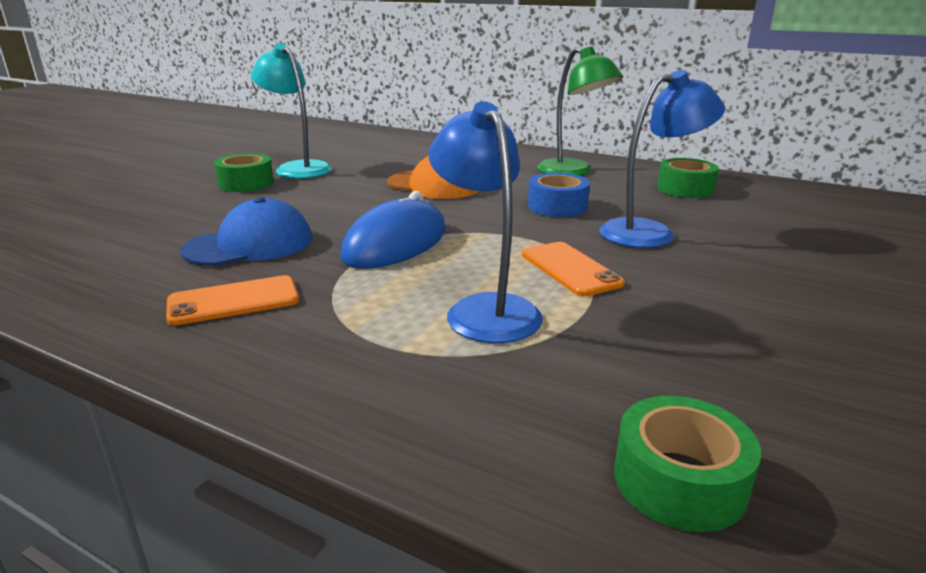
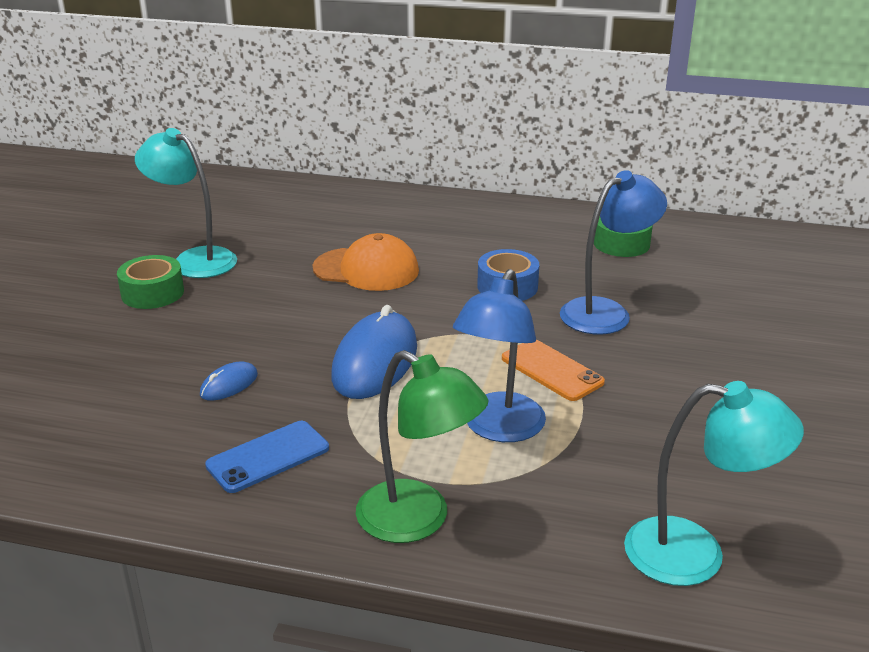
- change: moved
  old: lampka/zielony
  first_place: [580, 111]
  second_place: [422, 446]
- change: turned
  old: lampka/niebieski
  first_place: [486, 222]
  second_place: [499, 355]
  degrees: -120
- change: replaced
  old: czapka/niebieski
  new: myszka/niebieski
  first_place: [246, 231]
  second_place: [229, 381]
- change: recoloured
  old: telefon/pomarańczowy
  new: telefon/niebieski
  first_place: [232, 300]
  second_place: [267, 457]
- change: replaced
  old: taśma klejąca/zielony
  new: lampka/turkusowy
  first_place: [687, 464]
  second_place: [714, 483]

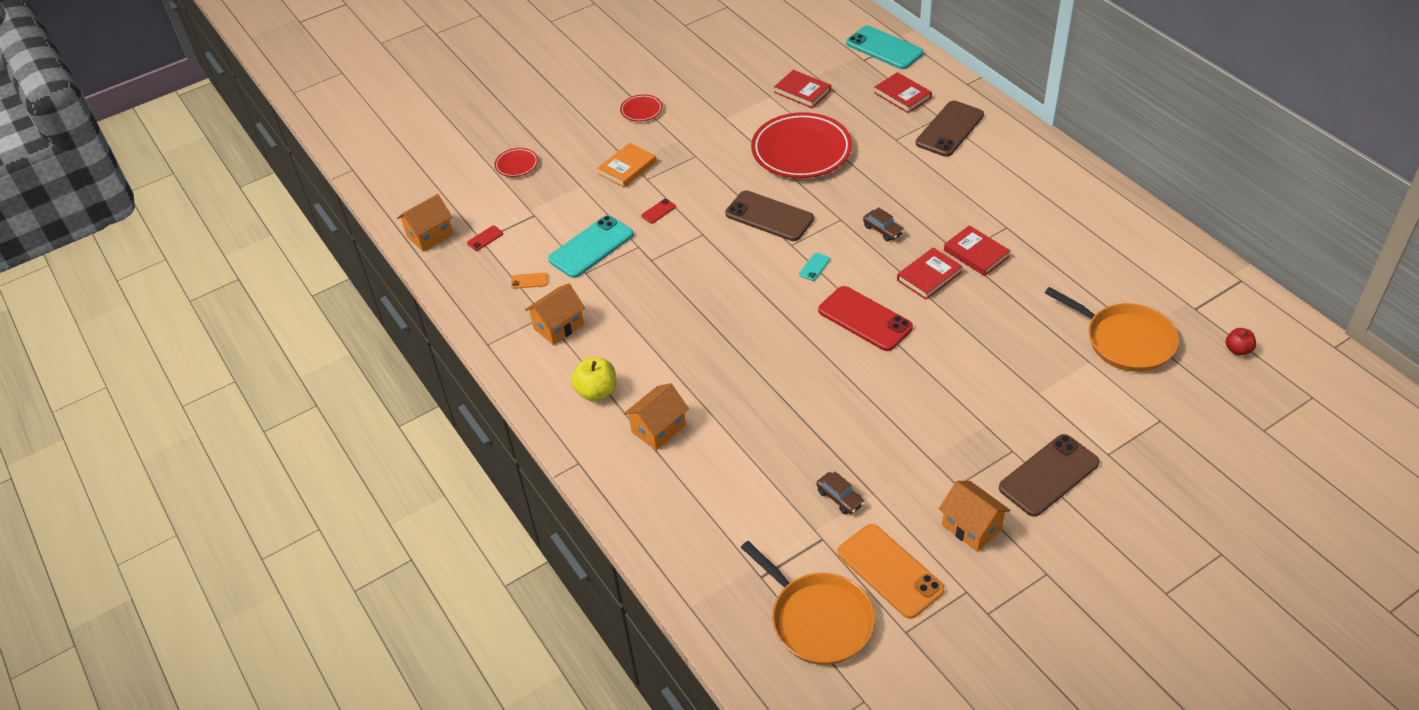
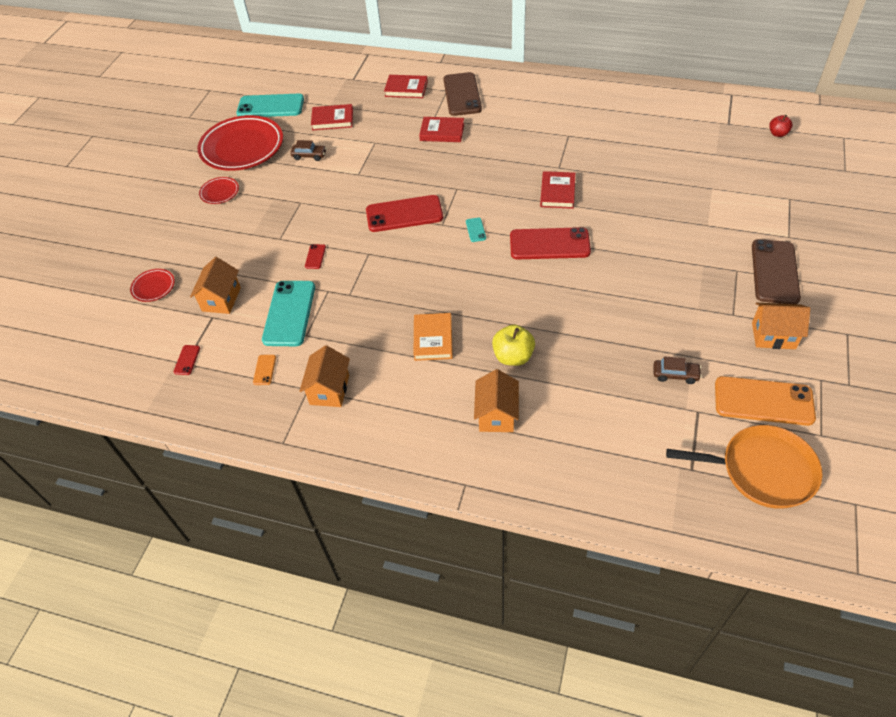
- change: moved
  old: telefon/turkusowy
  first_place: [885, 47]
  second_place: [270, 105]
- change: moved
  old: talerz/czerwony
  first_place: [801, 145]
  second_place: [240, 143]
- change: moved
  old: książka/pomarańczowy
  first_place: [626, 165]
  second_place: [433, 337]
- change: recoloured
  old: telefon/brązowy
  new: telefon/czerwony
  first_place: [769, 215]
  second_place: [404, 213]
- change: moved
  old: domek/pomarańczowy
  first_place: [425, 222]
  second_place: [215, 285]
- change: moved
  old: samochód/brązowy
  first_place: [883, 224]
  second_place: [308, 150]
- change: moved
  old: książka/czerwony
  first_place: [977, 250]
  second_place: [441, 129]
- change: turned
  old: telefon/pomarańczowy
  first_place: [529, 281]
  second_place: [264, 370]
  degrees: -45
- change: removed
  old: patelnia/pomarańczowy
  first_place: [1112, 329]
- change: moved
  old: jabłko/żółty
  first_place: [593, 379]
  second_place: [513, 345]

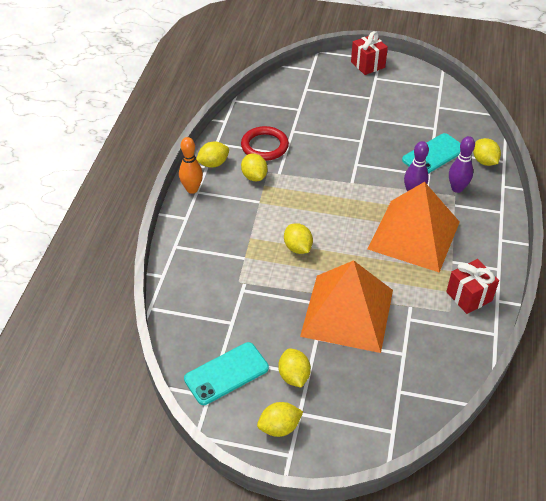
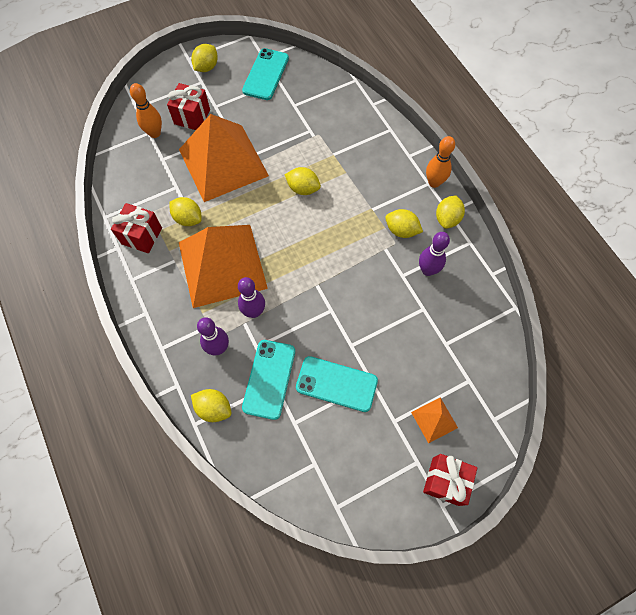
- change: replaced
  old: pierścień/czerwony
  new: kręgiel/fioletowy
  first_place: [265, 143]
  second_place: [434, 254]
- change: moved
  old: cytryna/żółty
  first_place: [294, 368]
  second_place: [185, 211]
- change: added
  new: kręgiel/pomarańczowy
  second_place: [146, 110]
- change: added
  new: prezent/czerwony
  second_place: [188, 106]
- change: added
  new: telefon/turkusowy
  second_place: [337, 384]
- change: added
  new: piramida/pomarańczowy
  second_place: [434, 420]

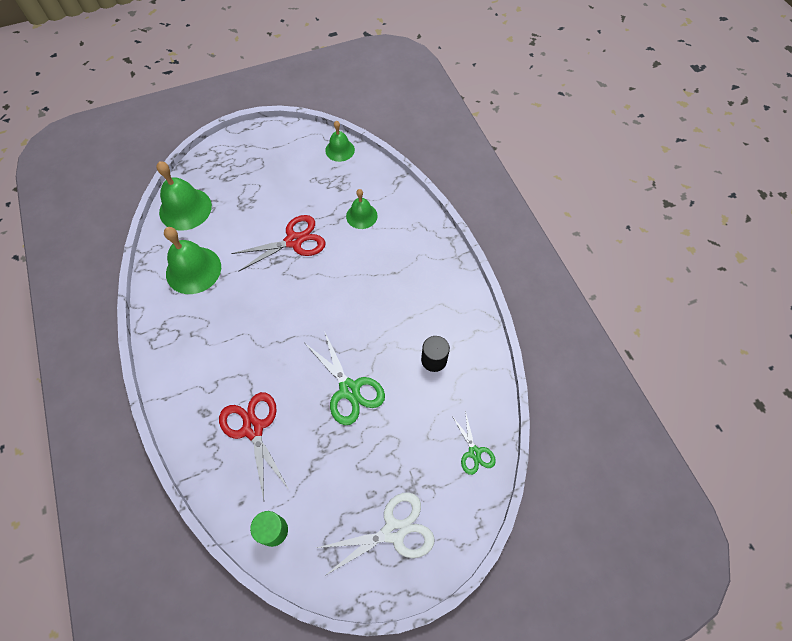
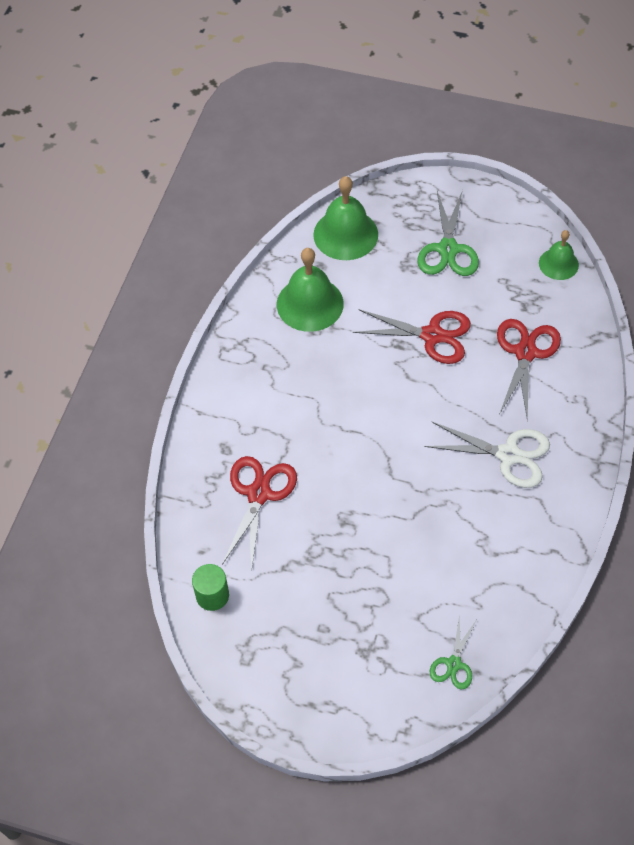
- change: replaced
  old: dzwonek/zielony
  new: nożyczki/czerwony
  first_place: [362, 209]
  second_place: [529, 370]
- change: moved
  old: nożyczki/zielony
  first_place: [345, 378]
  second_place: [448, 233]
- change: removed
  old: walec/czarny
  first_place: [435, 354]
- change: moved
  old: nożyczki/biały
  first_place: [376, 534]
  second_place: [487, 455]

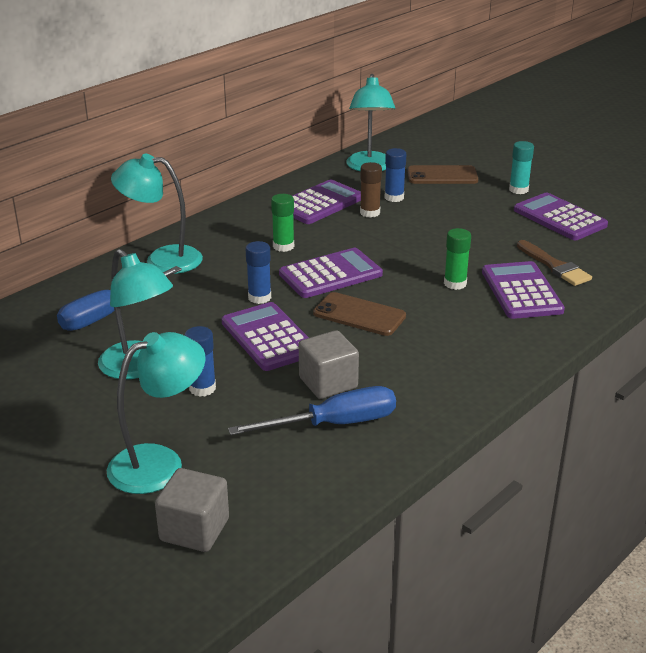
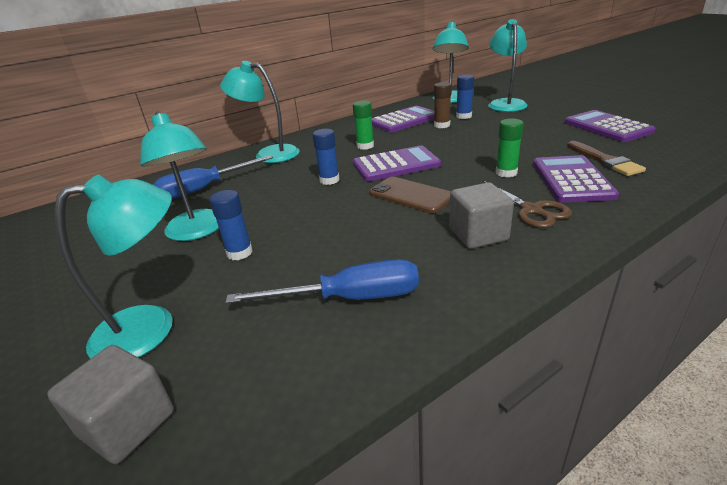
- change: removed
  old: klej w sztyfcie/turkusowy
  first_place: [521, 167]
- change: replaced
  old: telefon/brązowy
  new: lampka/turkusowy
  first_place: [442, 174]
  second_place: [508, 65]
- change: removed
  old: kalkulator/fioletowy
  first_place: [265, 336]
- change: moved
  old: sześcian/szary
  first_place: [329, 364]
  second_place: [481, 215]
- change: added
  new: nożyczki/brązowy
  second_place: [527, 204]

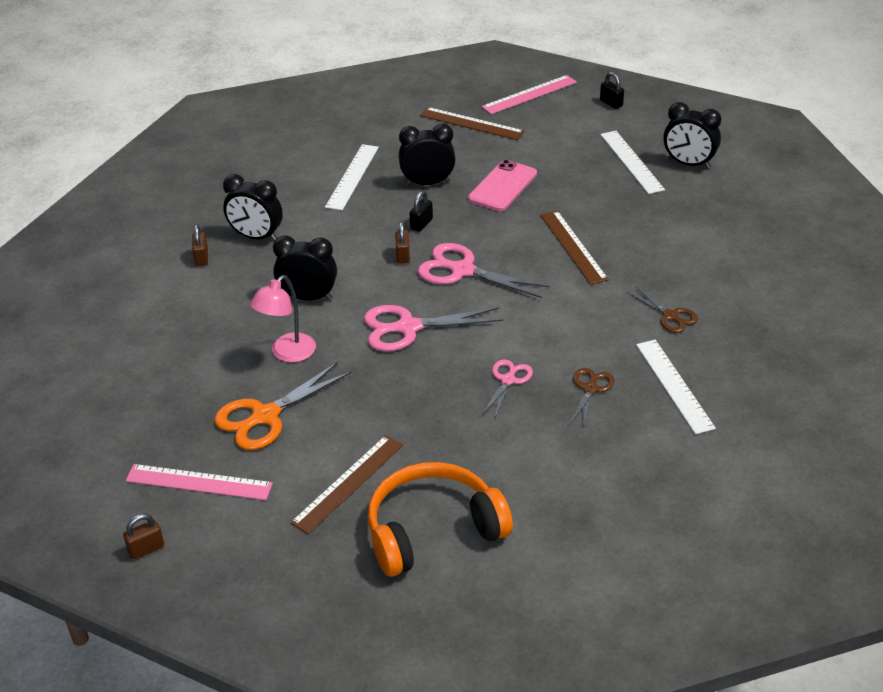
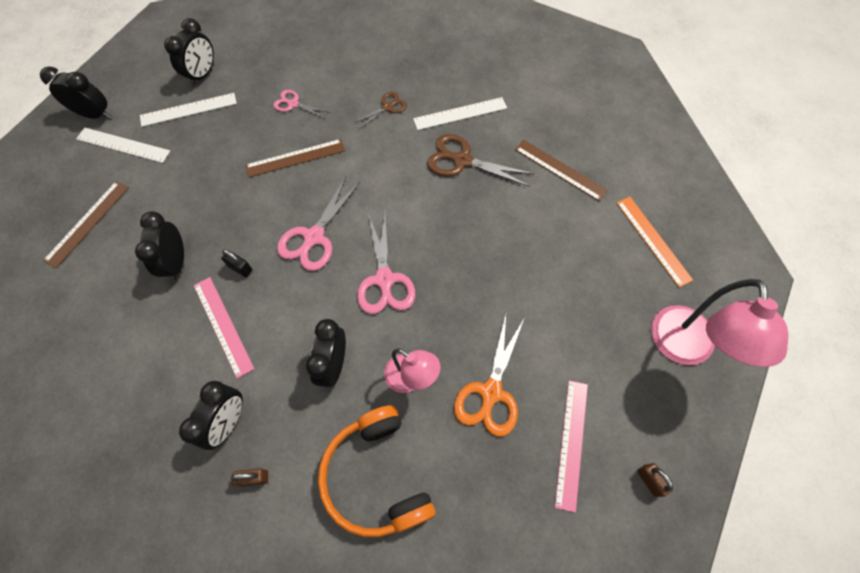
- change: replaced
  old: kłódka/czarny
  new: budzik/czarny
  first_place: [612, 90]
  second_place: [75, 93]
- change: moved
  old: linijka/różowy
  first_place: [529, 94]
  second_place: [223, 328]
- change: moved
  old: linijka/biały
  first_place: [352, 177]
  second_place: [123, 145]
- change: removed
  old: telefon/różowy
  first_place: [502, 185]
- change: removed
  old: kłódka/brązowy
  first_place: [402, 243]
- change: moved
  old: nożyczki/różowy
  first_place: [507, 388]
  second_place: [301, 104]
- change: turned
  old: nożyczki/pomarańczowy
  first_place: [283, 406]
  second_place: [489, 376]
  degrees: 60
- change: resized
  old: nożyczki/brązowy
  first_place: [592, 397]
  second_place: [480, 160]
  factor: 1.73
- change: moved
  old: linijka/brązowy
  first_place: [346, 484]
  second_place: [561, 170]
- change: moved
  old: słuchawki/pomarańczowy
  first_place: [440, 519]
  second_place: [376, 471]
- change: added
  new: linijka/pomarańczowy
  second_place: [655, 242]
- change: added
  new: lampka/różowy
  second_place: [719, 323]

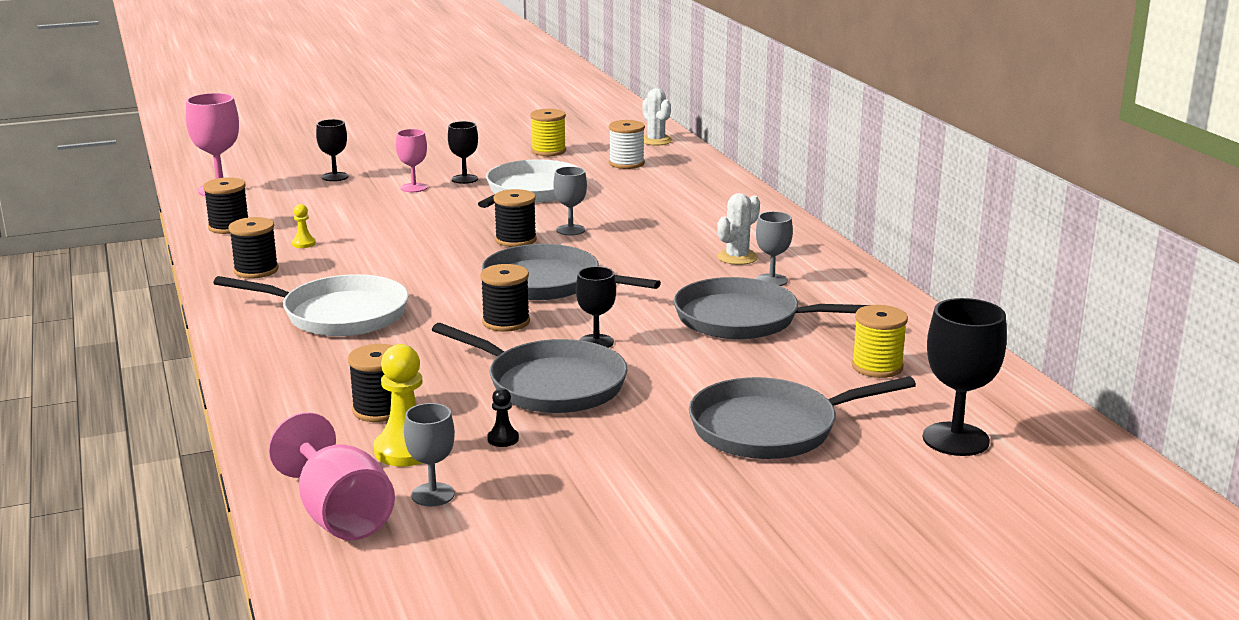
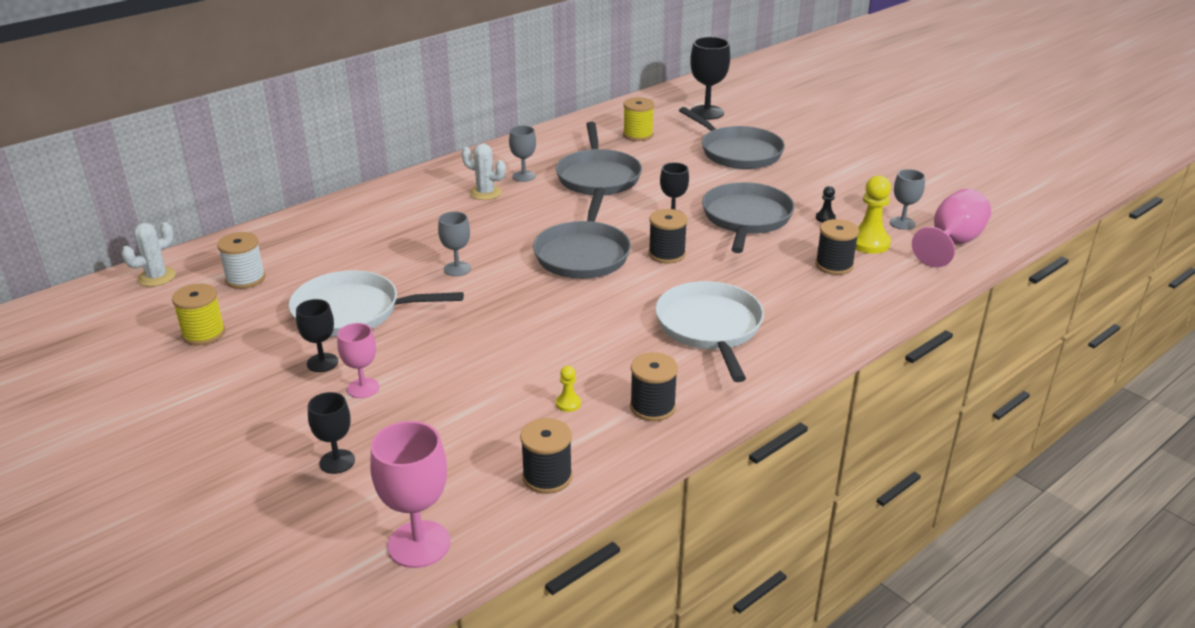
- change: removed
  old: szpulka/czarny
  first_place: [515, 218]

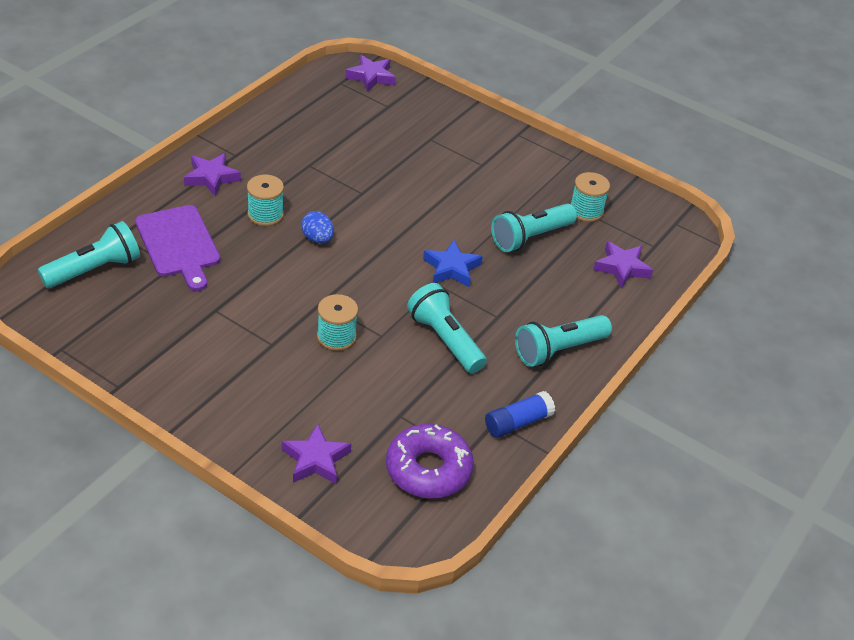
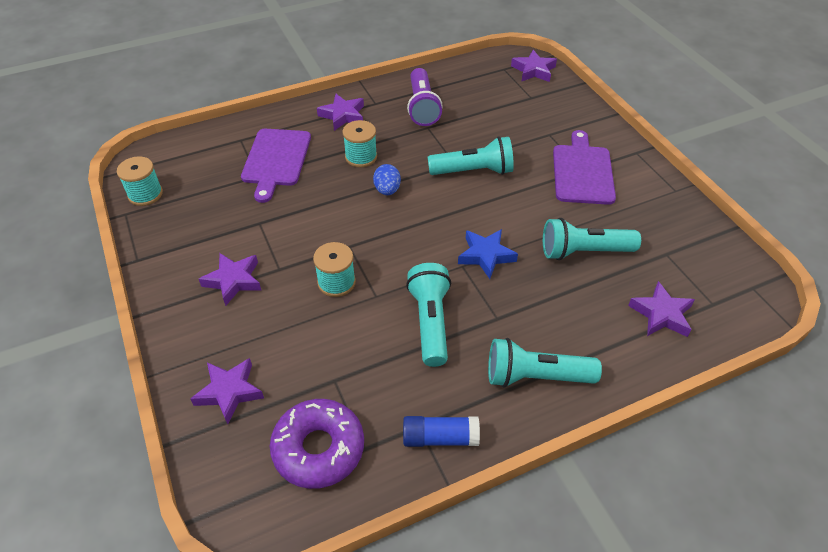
- change: moved
  old: szpulka/turkusowy
  first_place: [590, 197]
  second_place: [140, 181]
- change: moved
  old: latarka/turkusowy
  first_place: [89, 254]
  second_place: [471, 155]
- change: added
  new: latarka/fioletowy
  second_place: [424, 97]
- change: added
  new: deska do krojenia/fioletowy
  second_place: [584, 167]
- change: added
  new: gwiazda/fioletowy
  second_place: [230, 279]

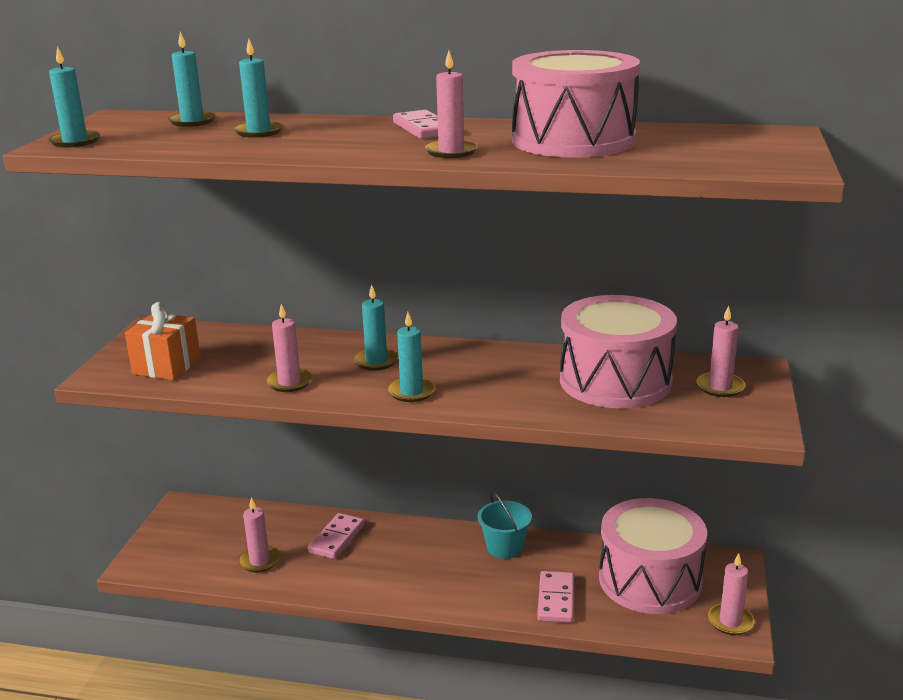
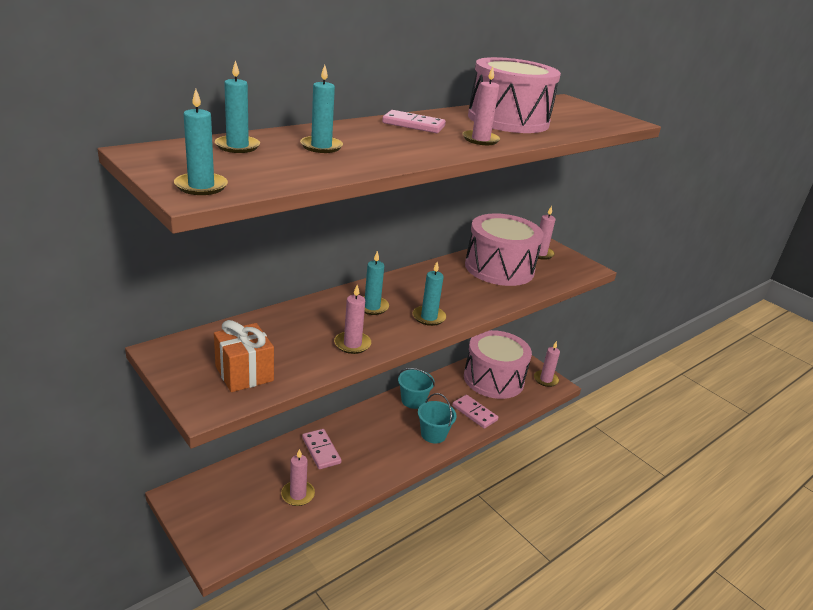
- change: added
  new: wiadro/turkusowy
  second_place: [437, 418]

